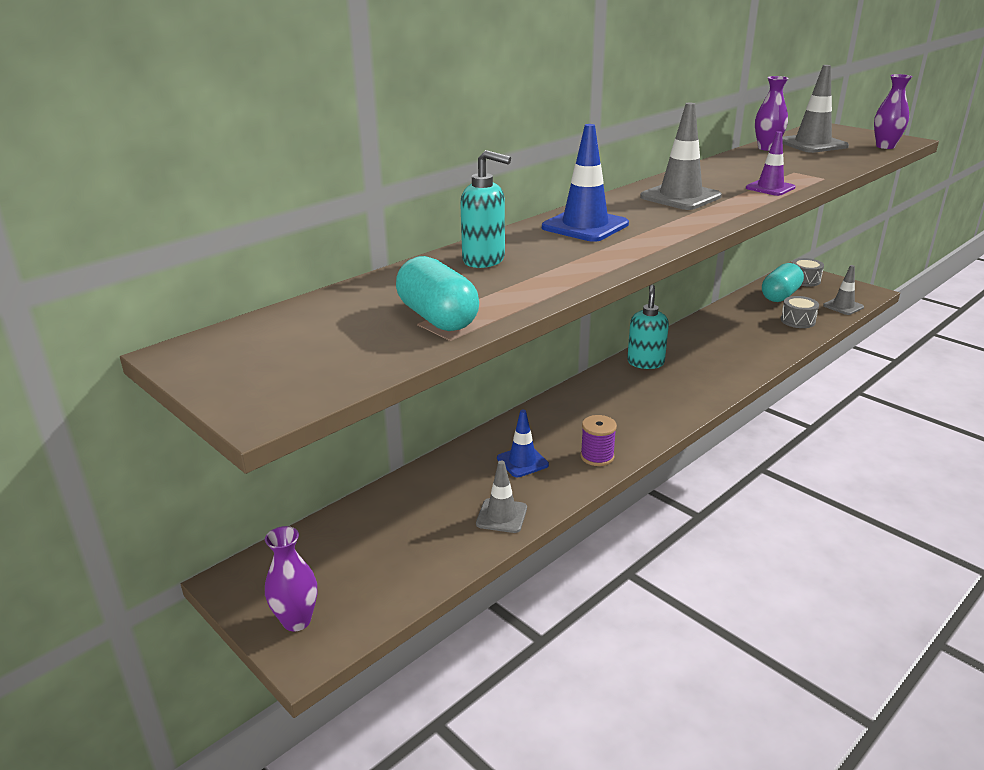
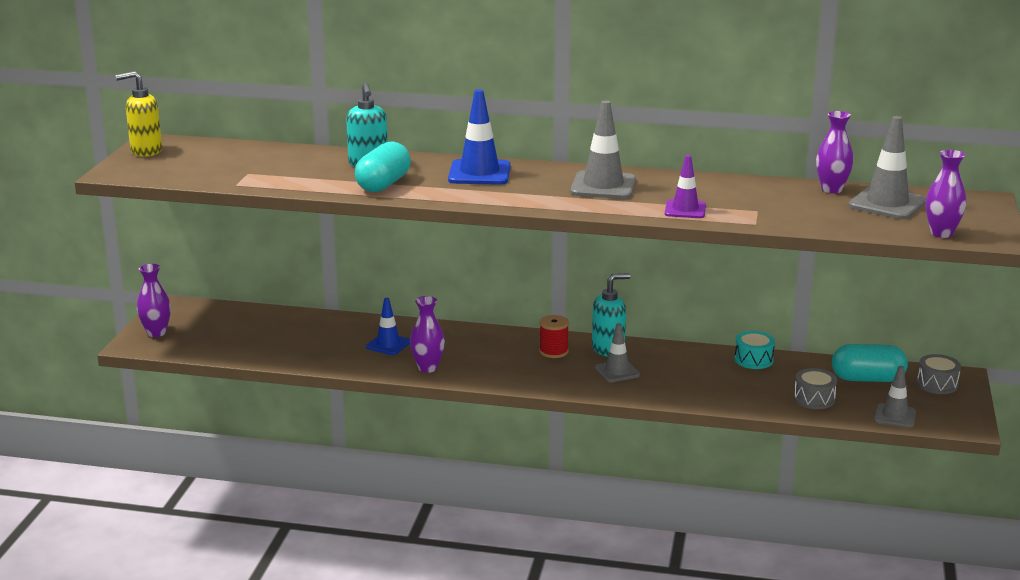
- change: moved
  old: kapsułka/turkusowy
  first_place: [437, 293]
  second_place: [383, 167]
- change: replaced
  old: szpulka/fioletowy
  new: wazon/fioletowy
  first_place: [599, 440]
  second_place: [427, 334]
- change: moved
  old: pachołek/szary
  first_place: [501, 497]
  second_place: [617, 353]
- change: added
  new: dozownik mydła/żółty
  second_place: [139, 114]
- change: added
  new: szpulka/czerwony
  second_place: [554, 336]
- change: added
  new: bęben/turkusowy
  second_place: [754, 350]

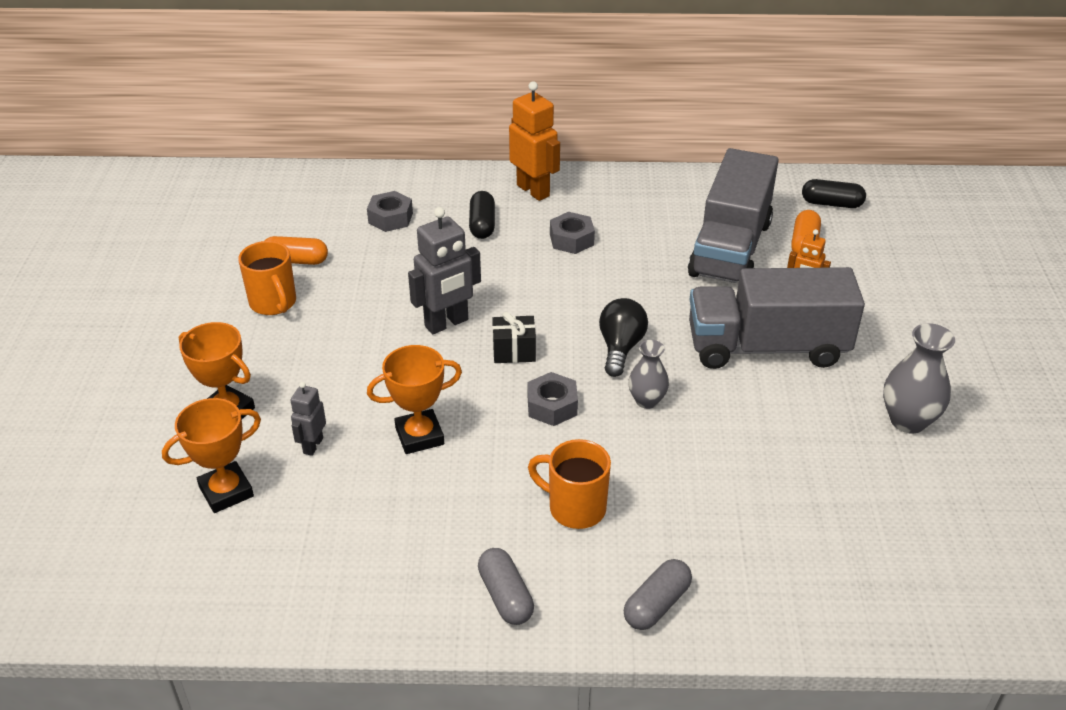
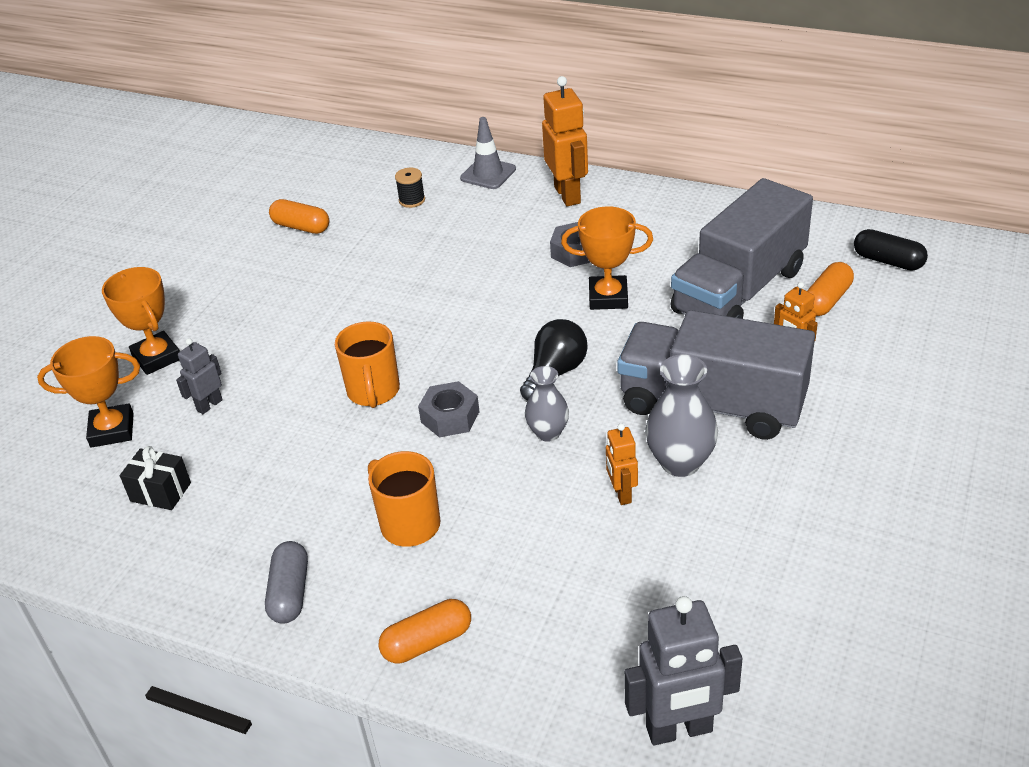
- change: replaced
  old: nakrętka/szary
  new: szpulka/czarny
  first_place: [390, 211]
  second_place: [410, 188]
- change: removed
  old: kapsułka/czarny
  first_place: [482, 215]
- change: moved
  old: robot/szary
  first_place: [444, 270]
  second_place: [683, 670]
- change: moved
  old: kubek/pomarańczowy
  first_place: [267, 278]
  second_place: [367, 364]
- change: moved
  old: prezent/czarny
  first_place: [514, 337]
  second_place: [155, 478]
- change: moved
  old: wazon/szary
  first_place: [919, 378]
  second_place: [681, 415]
- change: moved
  old: puchar/pomarańczowy
  first_place: [414, 399]
  second_place: [607, 258]
- change: recoloured
  old: kapsułka/szary
  new: kapsułka/pomarańczowy
  first_place: [658, 594]
  second_place: [424, 631]
- change: added
  new: pachołek/szary
  second_place: [488, 153]
- change: added
  new: robot/pomarańczowy
  second_place: [622, 464]

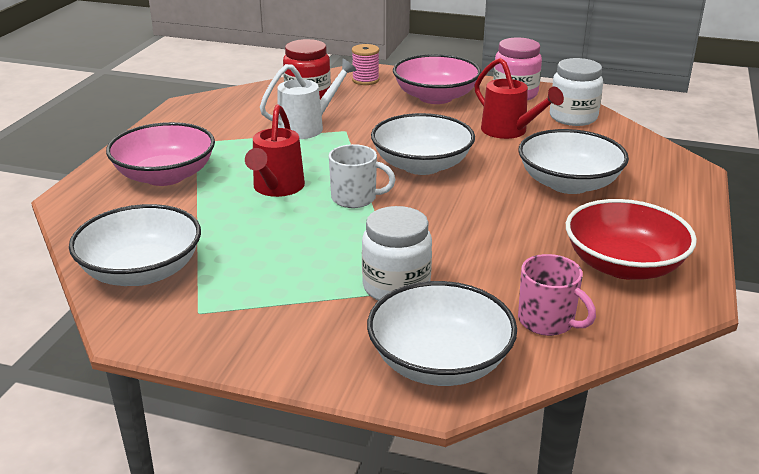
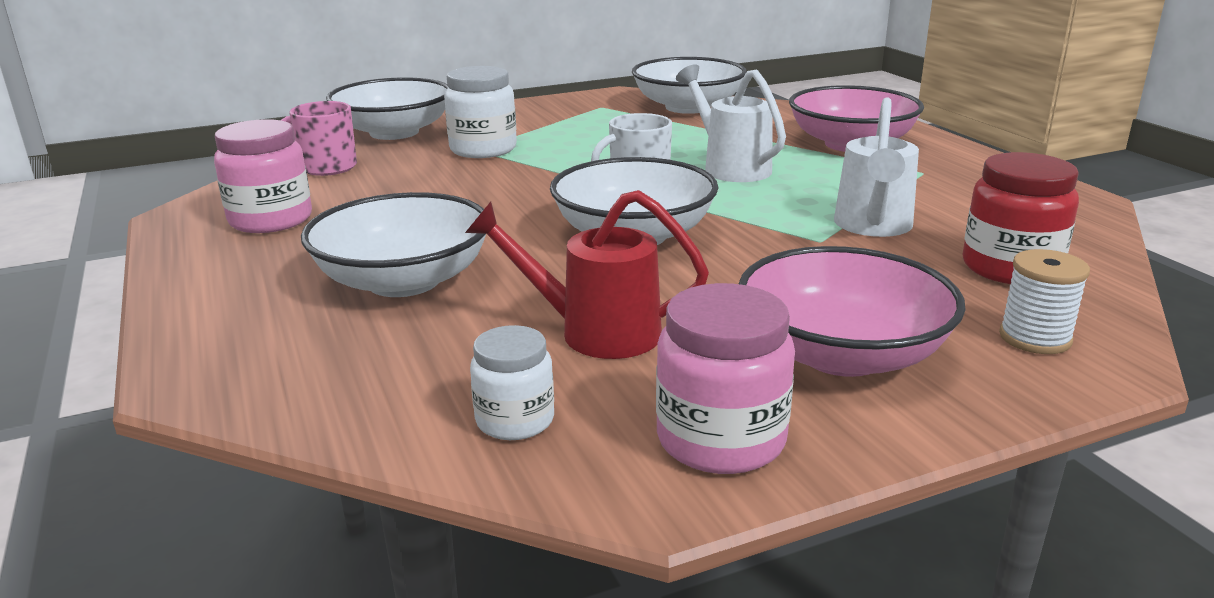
- change: recoloured
  old: szpulka/różowy
  new: szpulka/biały
  first_place: [365, 64]
  second_place: [1044, 301]
- change: resized
  old: słoik/biały
  first_place: [576, 92]
  second_place: [512, 382]
  factor: 0.63
- change: recoloured
  old: konewka/czerwony
  new: konewka/biały
  first_place: [275, 151]
  second_place: [731, 123]
- change: replaced
  old: miska/czerwony
  new: słoik/różowy
  first_place: [631, 239]
  second_place: [263, 176]

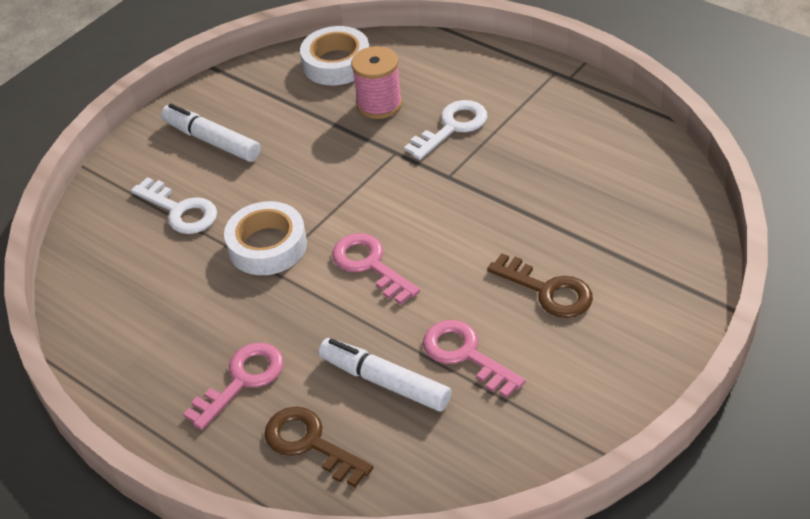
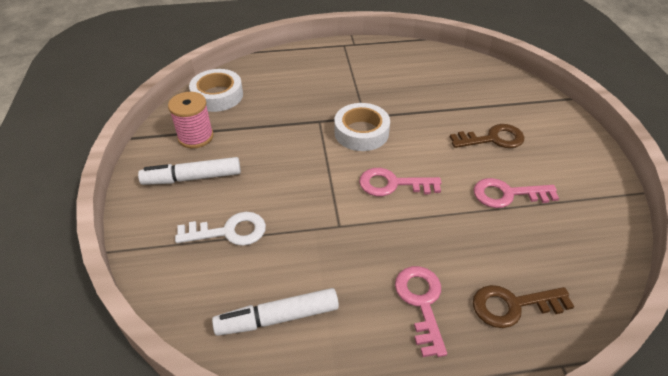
- change: moved
  old: szpulka/różowy
  first_place: [376, 82]
  second_place: [191, 120]
- change: removed
  old: klucz/biały
  first_place: [445, 130]
- change: moved
  old: taśma klejąca/biały
  first_place: [265, 238]
  second_place: [362, 127]
- change: moved
  old: flamaster/biały
  first_place: [385, 374]
  second_place: [275, 312]

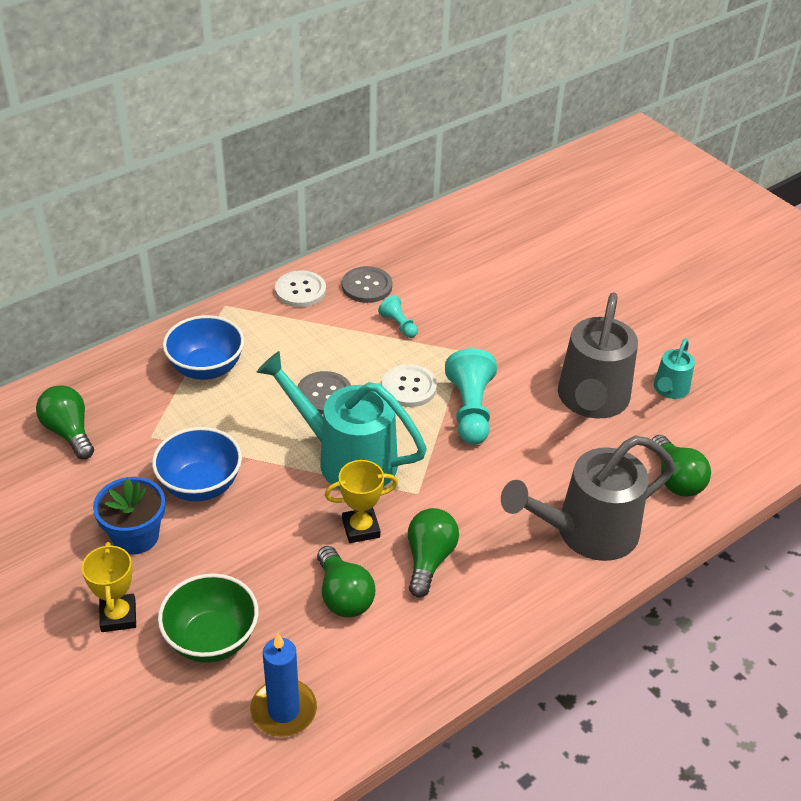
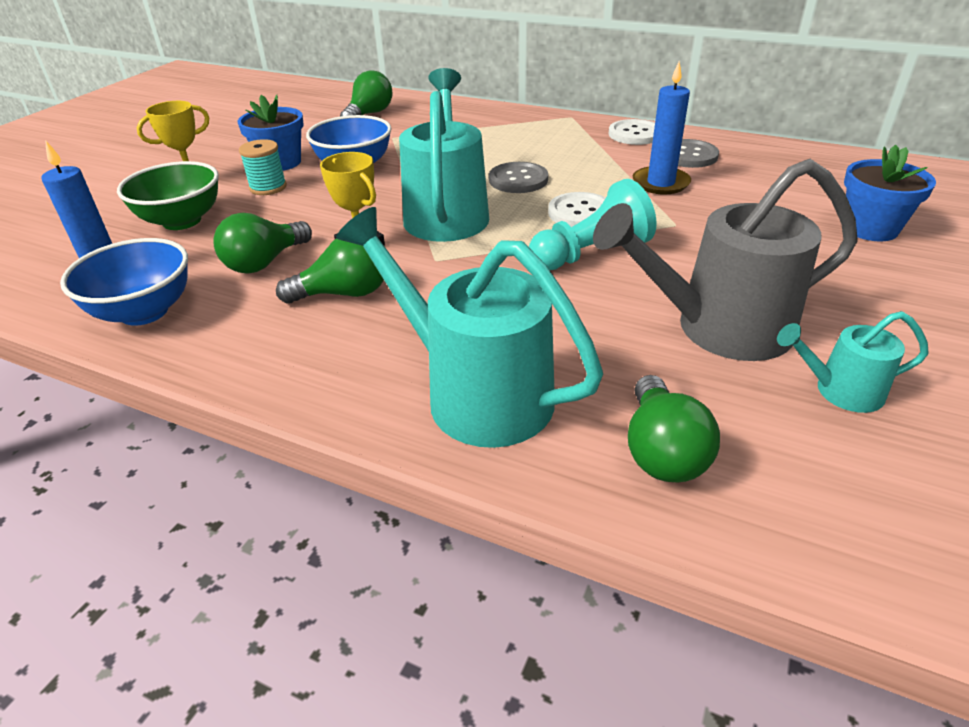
- change: replaced
  old: pionek/turkusowy
  new: świeca/niebieski
  first_place: [398, 316]
  second_place: [662, 128]
- change: moved
  old: miska/niebieski
  first_place: [203, 347]
  second_place: [124, 282]
- change: recoloured
  old: konewka/szary
  new: konewka/turkusowy
  first_place: [588, 498]
  second_place: [469, 327]
- change: turned
  old: żarówka/zielony
  first_place: [681, 466]
  second_place: [674, 428]
  degrees: -45
- change: added
  new: szpulka/turkusowy
  second_place: [263, 167]
- change: added
  new: doniczka/niebieski
  second_place: [890, 193]

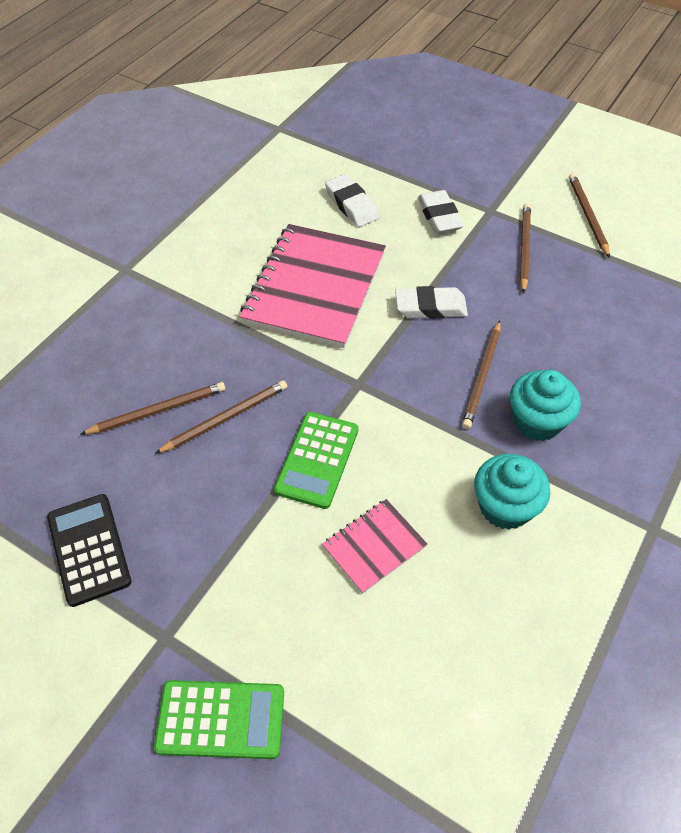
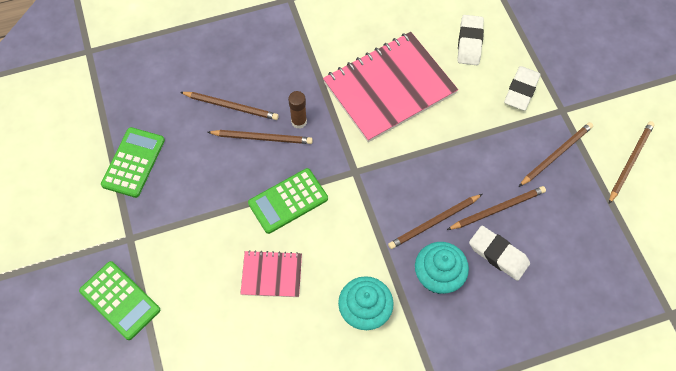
- change: moved
  old: gumka do mazania/biały
  first_place: [431, 302]
  second_place: [499, 253]
- change: recoloured
  old: kalkulator/czarny
  new: kalkulator/zielony
  first_place: [89, 550]
  second_place: [133, 162]
- change: added
  new: klej w sztyfcie/brązowy
  second_place: [297, 110]
- change: added
  new: ołówek/brązowy
  second_place: [496, 208]

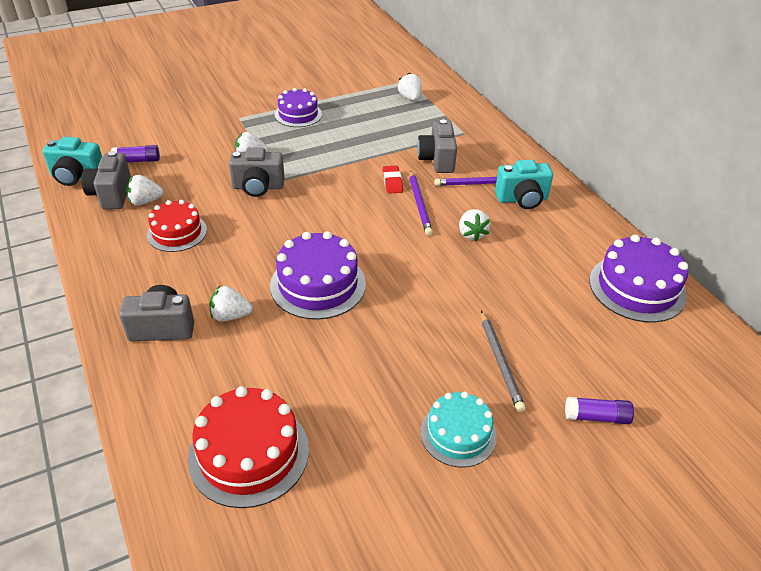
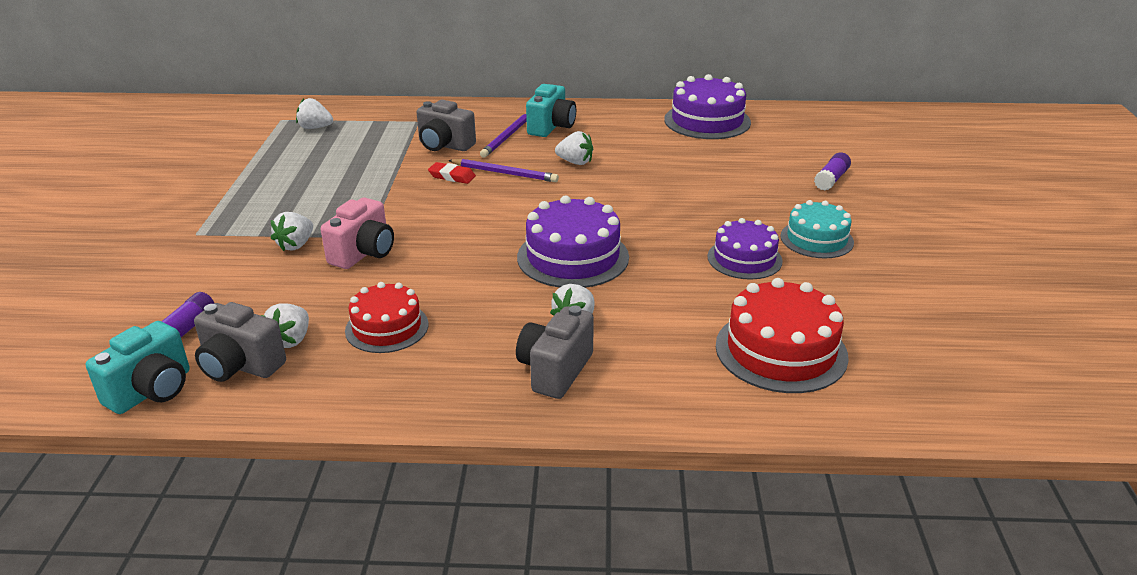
- change: moved
  old: tort/fioletowy
  first_place: [298, 107]
  second_place: [745, 249]
- change: recoloured
  old: aparat fotograficzny/szary
  new: aparat fotograficzny/różowy
  first_place: [257, 172]
  second_place: [357, 233]
- change: removed
  old: ołówek/szary
  first_place: [503, 361]

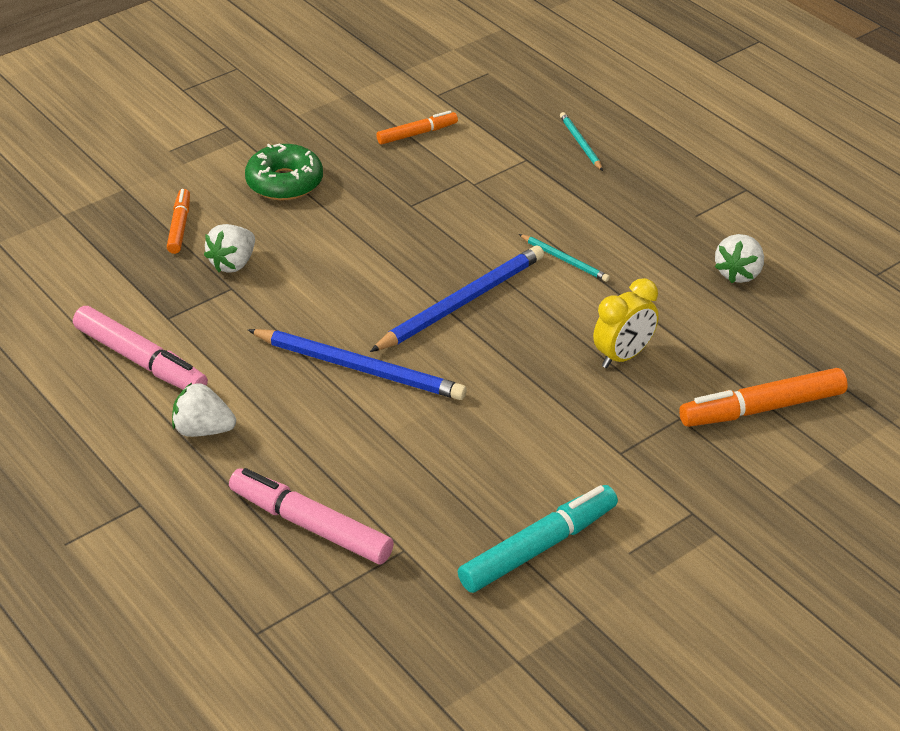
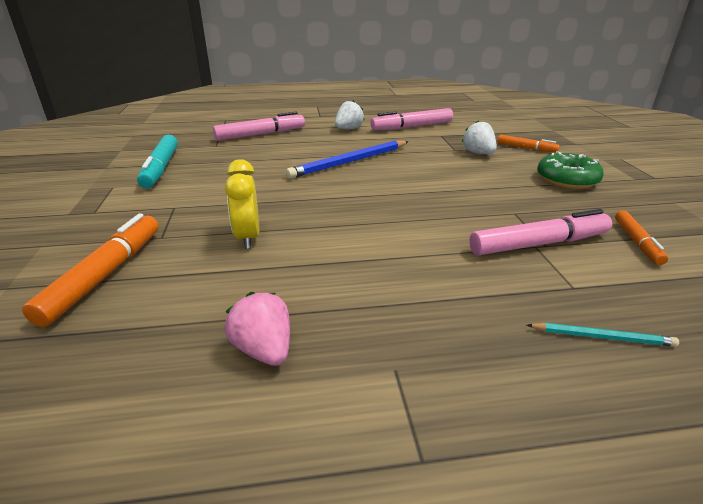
- change: removed
  old: ołówek/turkusowy
  first_place: [564, 258]
- change: recoloured
  old: truskawka/biały
  new: truskawka/różowy
  first_place: [739, 258]
  second_place: [257, 329]
- change: removed
  old: ołówek/niebieski
  first_place: [457, 298]
- change: added
  new: flamaster/różowy
  second_place: [540, 232]

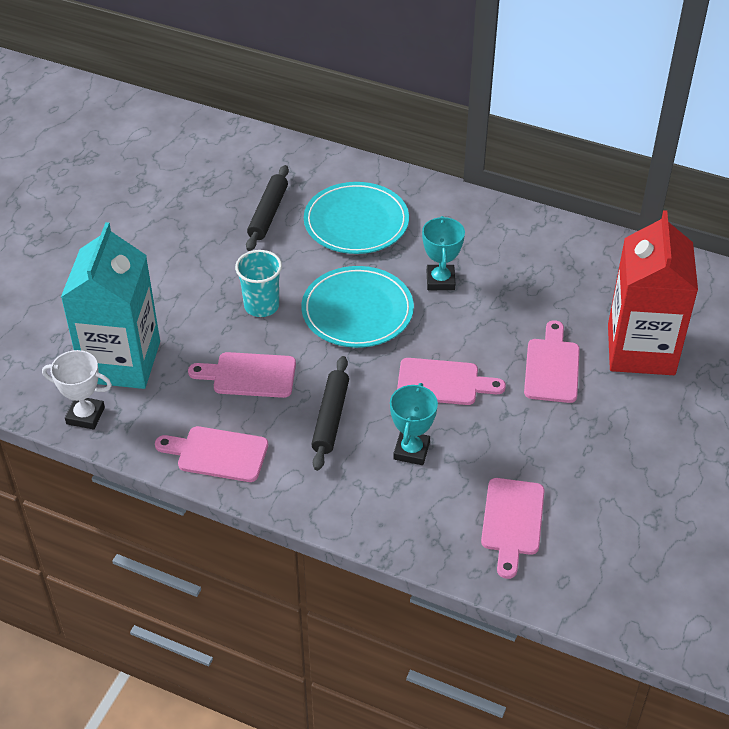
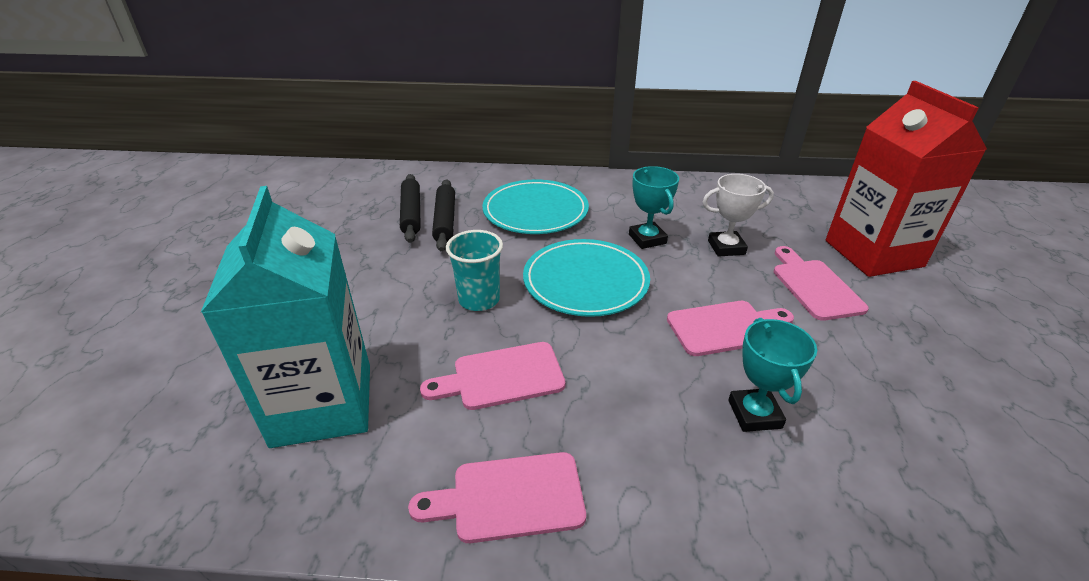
- change: moved
  old: puchar/biały
  first_place: [77, 390]
  second_place: [738, 215]
- change: moved
  old: wałek do ciasta/czarny
  first_place: [330, 413]
  second_place: [410, 208]
- change: removed
  old: deska do krojenia/różowy
  first_place: [513, 528]

